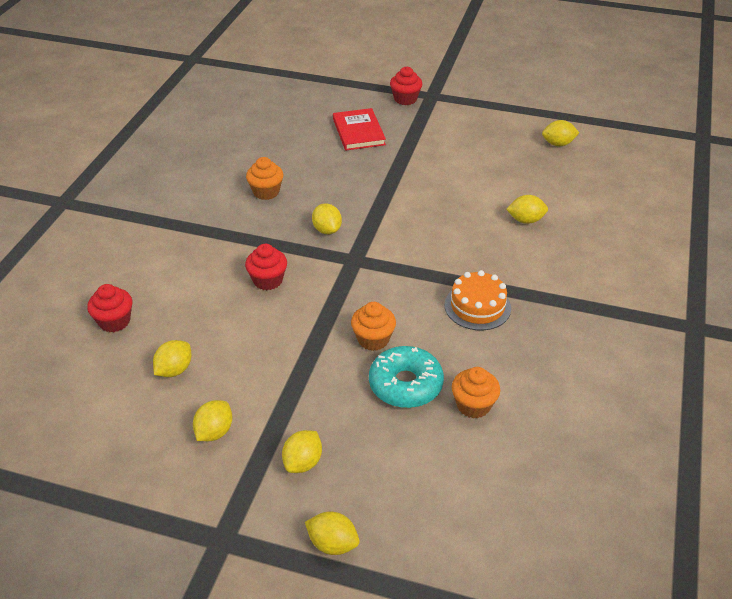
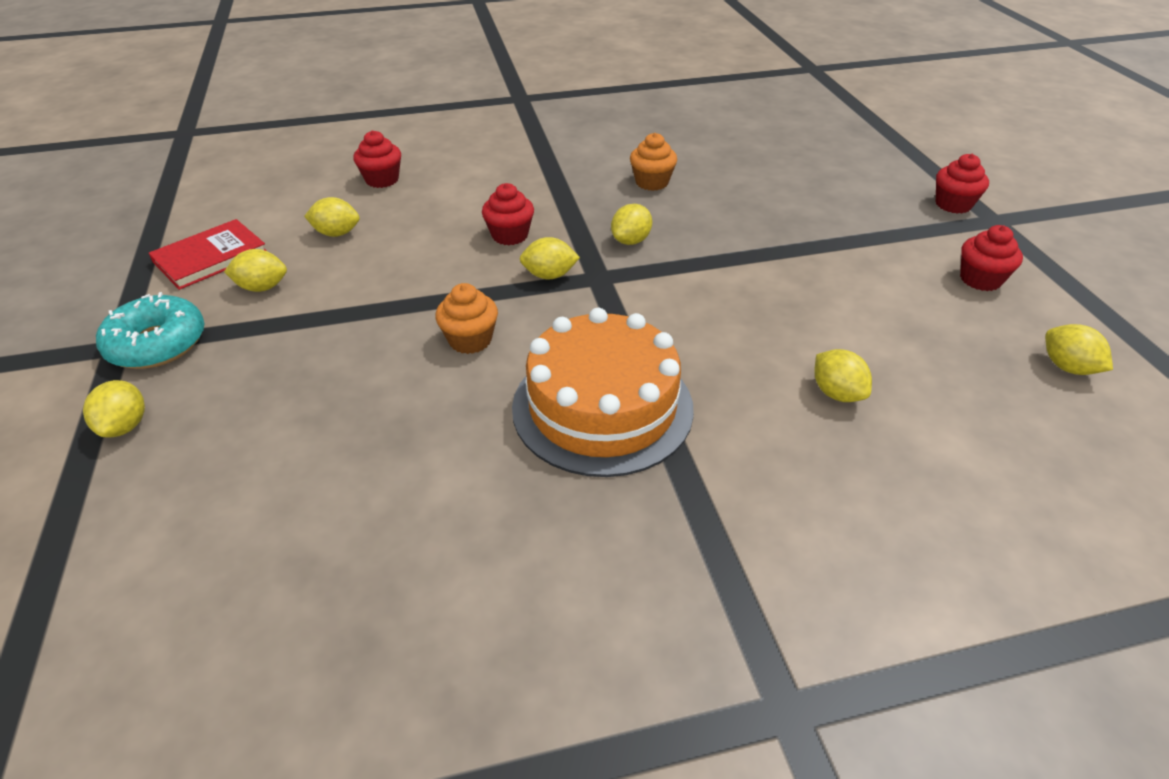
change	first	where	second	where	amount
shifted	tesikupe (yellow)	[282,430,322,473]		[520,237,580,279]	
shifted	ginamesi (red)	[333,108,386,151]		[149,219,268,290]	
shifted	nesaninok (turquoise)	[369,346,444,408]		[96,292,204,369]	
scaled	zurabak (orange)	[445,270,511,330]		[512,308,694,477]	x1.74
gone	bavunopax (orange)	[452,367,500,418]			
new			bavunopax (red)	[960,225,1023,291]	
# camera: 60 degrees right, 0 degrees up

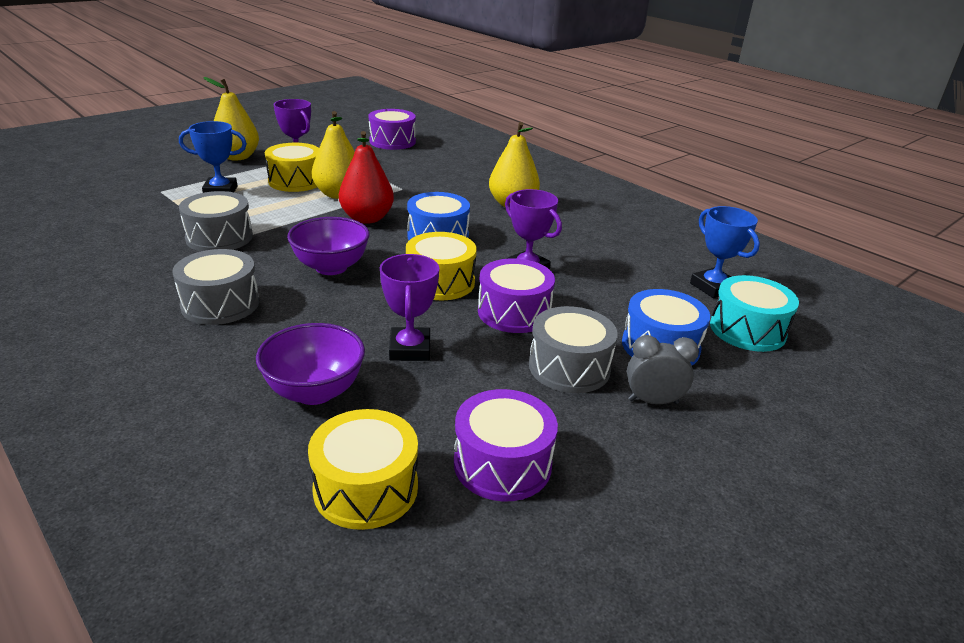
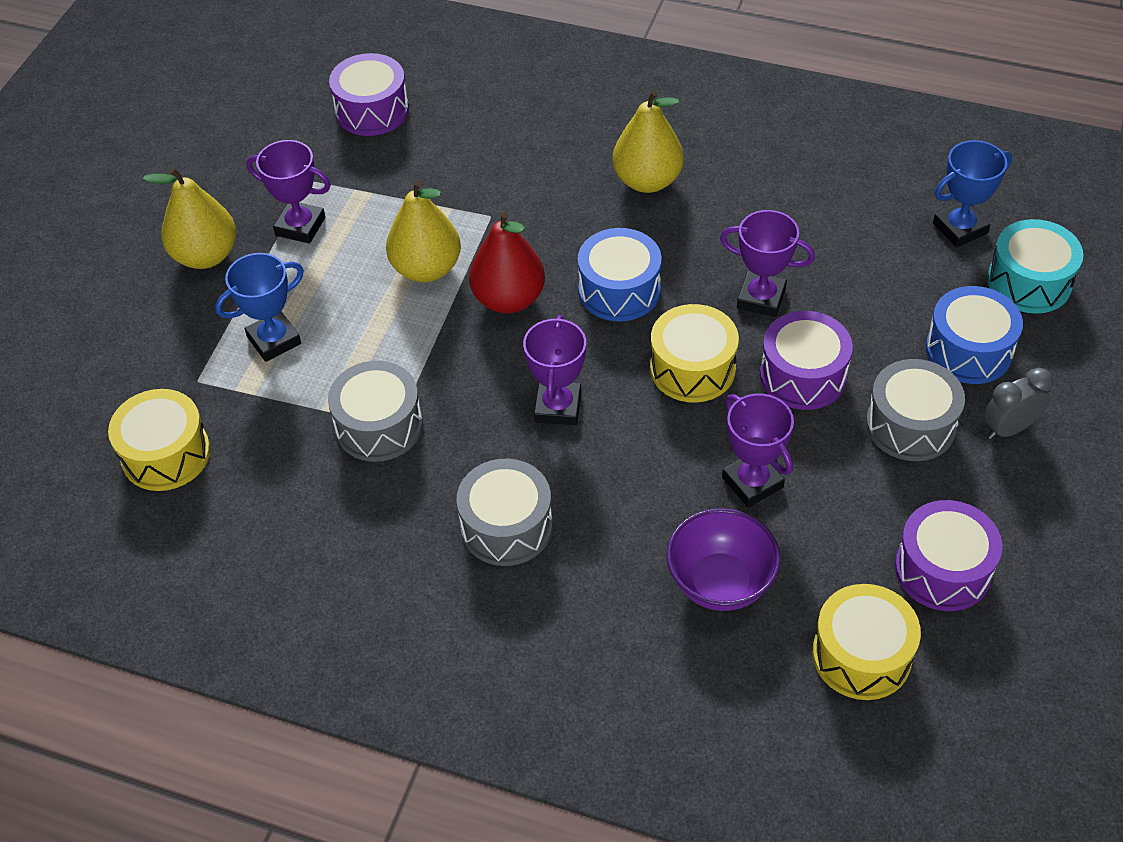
change	first	where	second	where	amount
shifted	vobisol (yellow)	[265,143,319,192]		[108,389,210,491]	
swapped	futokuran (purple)	[287,217,370,275]	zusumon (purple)	[523,315,586,425]	
rotated	zusumon (blue)	[690,206,760,298]		[933,140,1012,248]	60 degrees counterclockwise
# camera: 25 degrees left, 20 degrees up

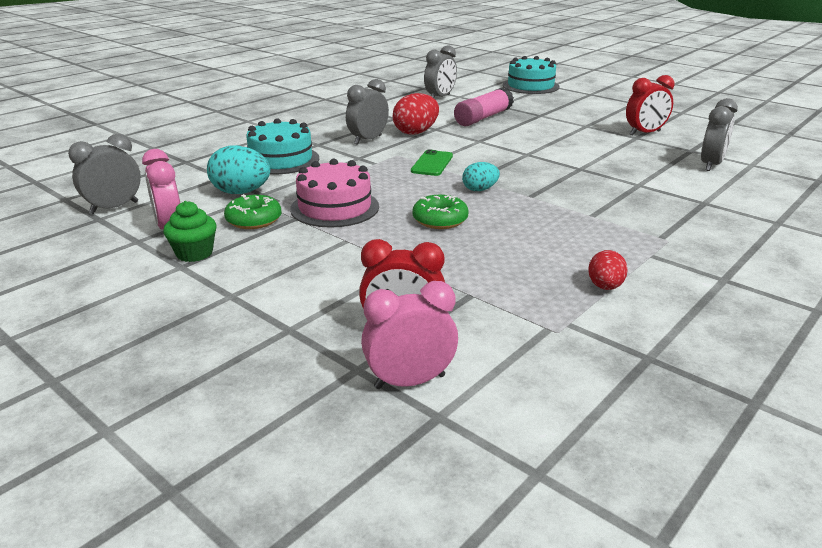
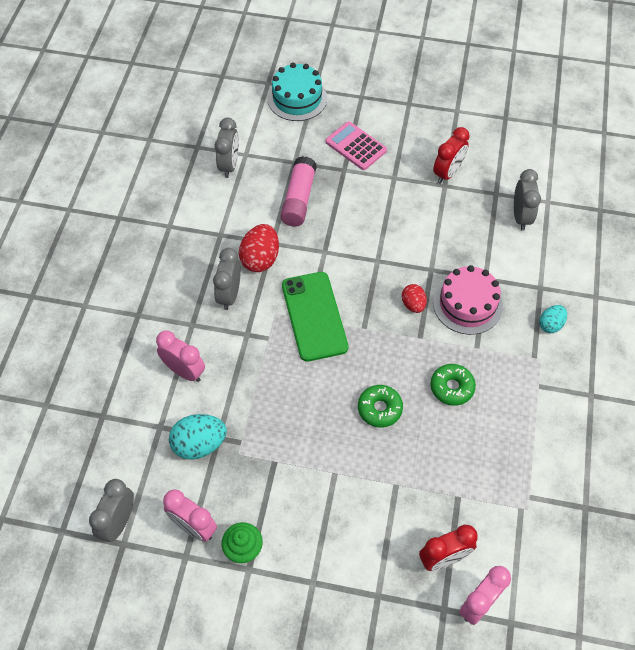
change	first	where	second	where	amount
shifted	nesaninok (green)	[224,194,282,229]		[431,364,476,406]	
swapped	zurabak (turquoise)	[246,118,319,174]	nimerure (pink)	[156,330,205,382]	
shifted	zurabak (pink)	[290,159,379,228]		[433,265,503,335]	
scaled	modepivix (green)	[411,149,453,176]		[282,272,348,362]	x1.78
shifted	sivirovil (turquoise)	[462,162,500,191]		[539,305,567,333]	
shifted	sivirovil (red)	[588,250,628,290]		[402,284,427,313]	
new			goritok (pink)	[326,121,387,170]	
# camera: 30 degrees left, 30 degrees up

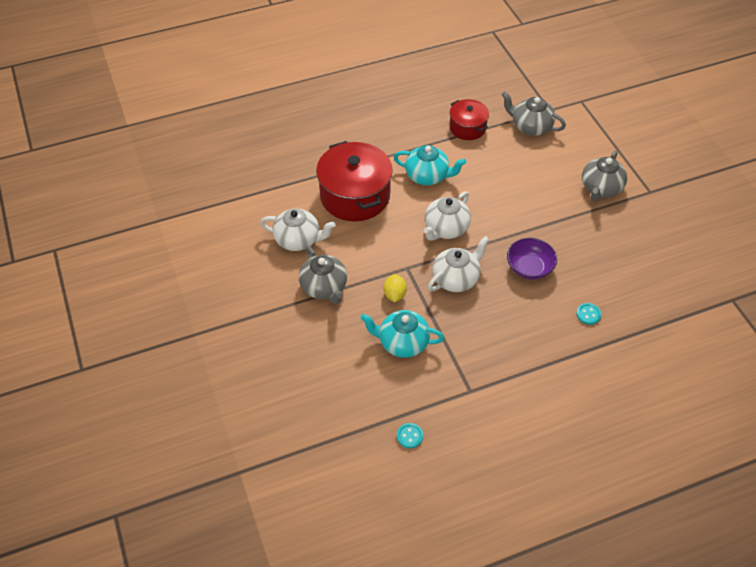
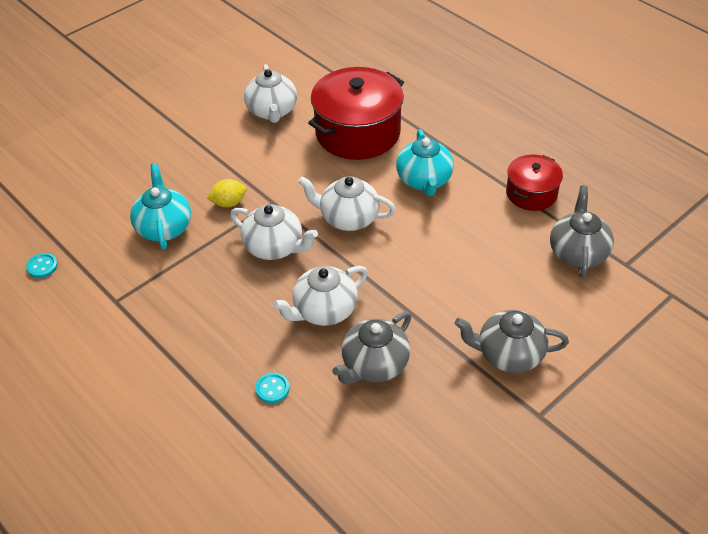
change	first	where	second	where	amount
shifted	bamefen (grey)	[299,246,347,304]		[332,312,411,384]	
swapped	futokuran (purple)	[507,238,557,280]	bamefen (white)	[273,266,368,326]	
# camera: 70 degrees right, 5 degrees down

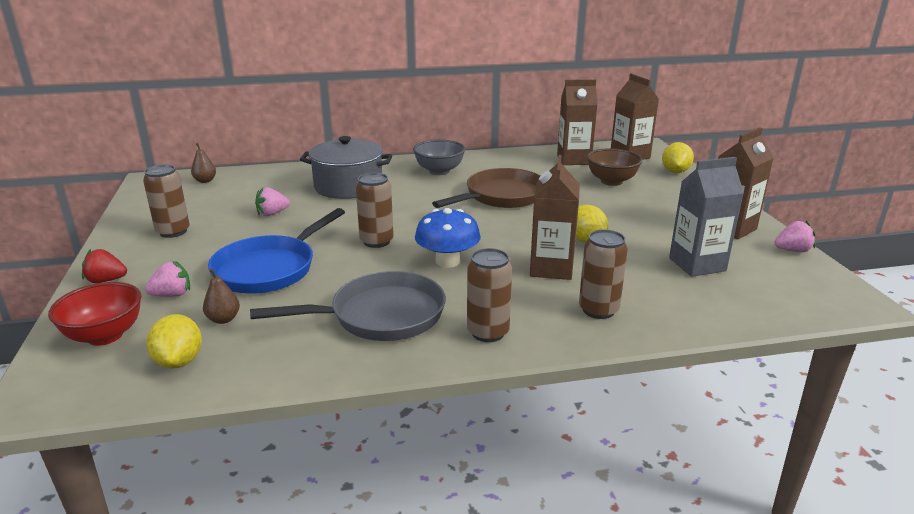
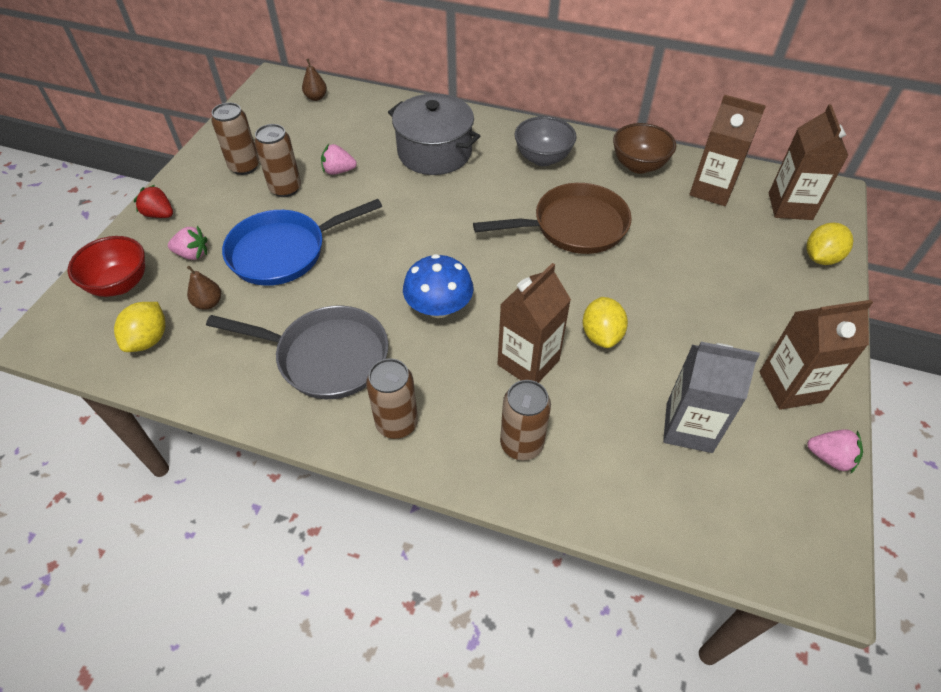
change	first	where	second	where	amount
shifted	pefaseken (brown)	[356,173,394,248]		[255,124,301,197]	
shifted	futokuran (brown)	[587,148,642,186]		[613,123,676,174]	
# camera: 30 degrees right, 25 degrees up

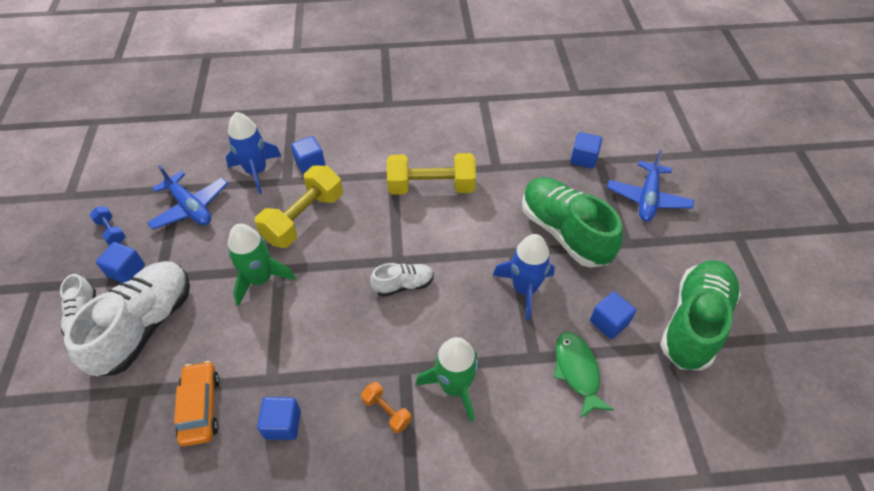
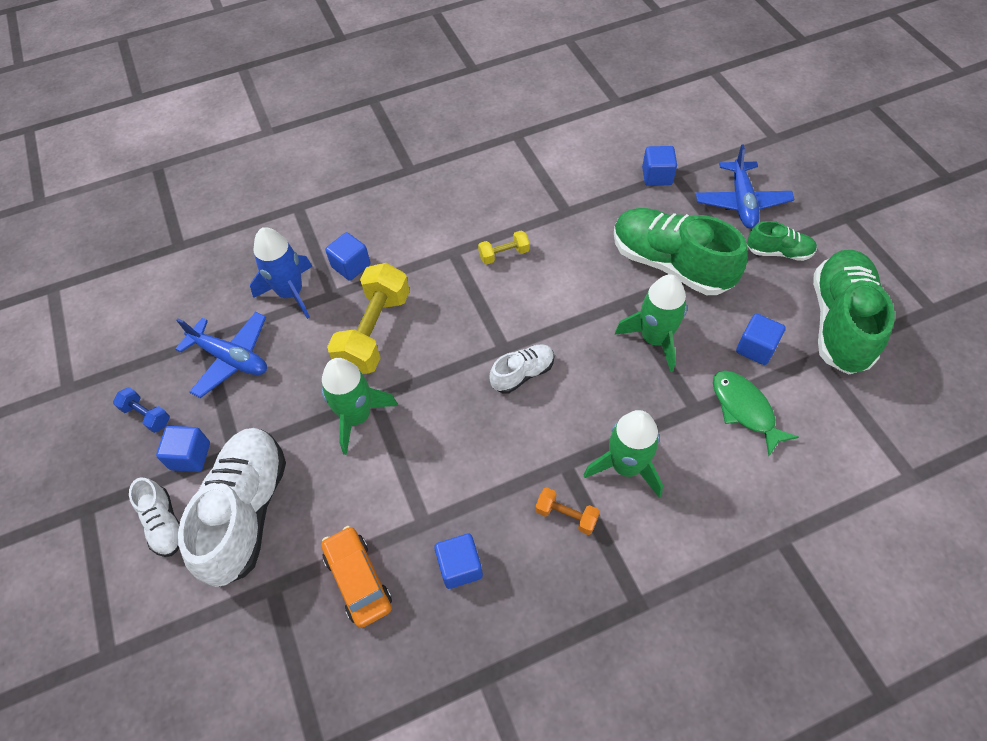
change	first	where	second	where	amount
scaled	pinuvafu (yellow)	[387,153,476,195]		[478,231,530,265]	x0.48
repainted	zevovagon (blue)	[493,234,555,320]	zevovagon (green)	[615,274,687,372]	
new			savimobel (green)	[747,221,817,261]	
# camera: 15 degrees left, 5 degrees up

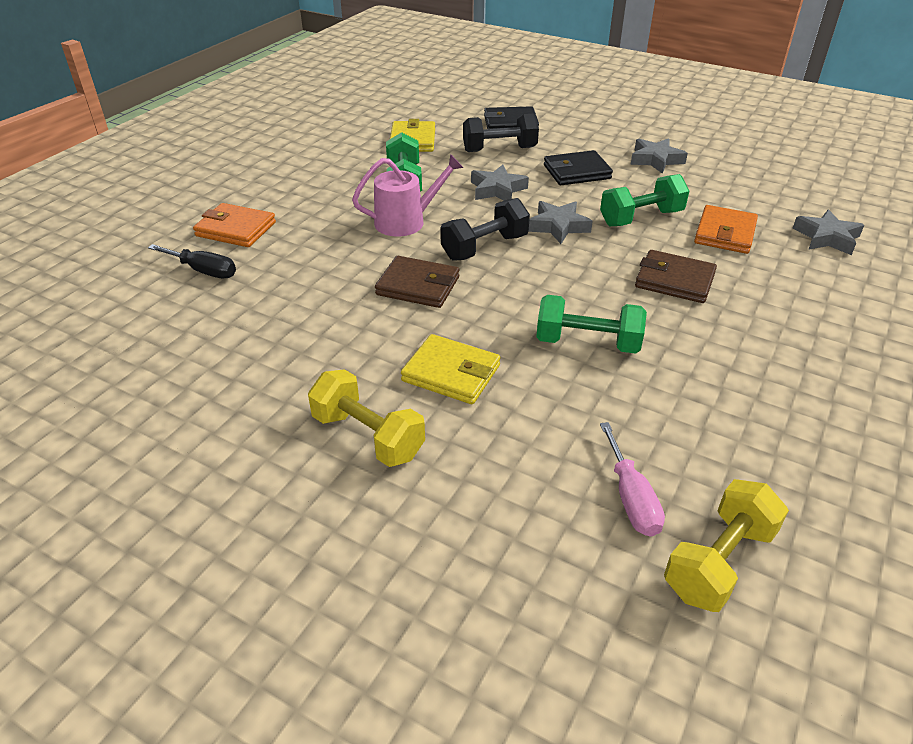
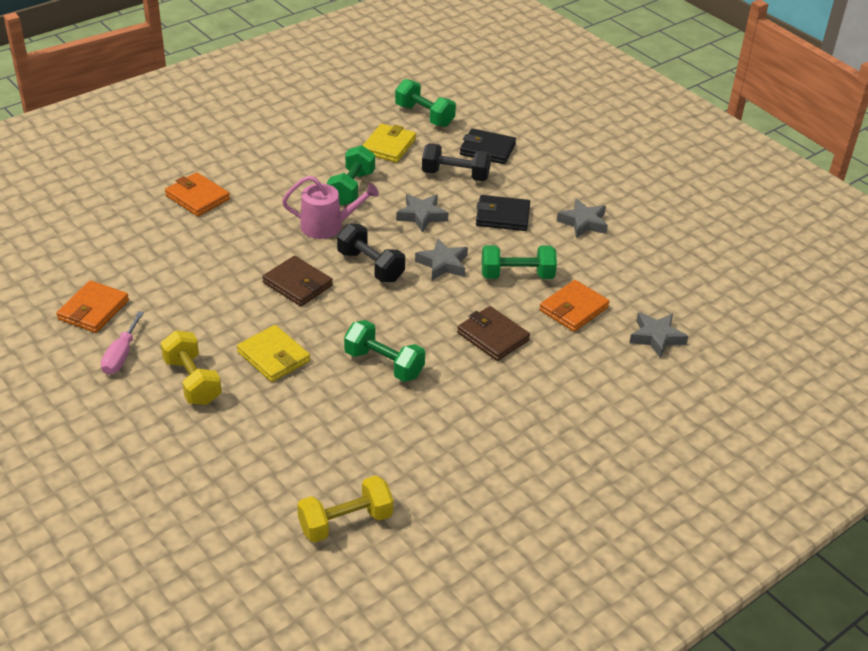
change	first	where	second	where	amount
gone	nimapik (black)	[148,244,236,279]			
rotated	pinuvafu (black)	[440,198,530,261]		[337,223,405,282]	60 degrees clockwise
shifted	nimapik (pink)	[600,422,665,537]		[101,311,144,375]	
new			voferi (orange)	[56,280,129,333]	
new			pinuvafu (green)	[395,79,456,127]	
# camera: 20 degrees right, 0 degrees up

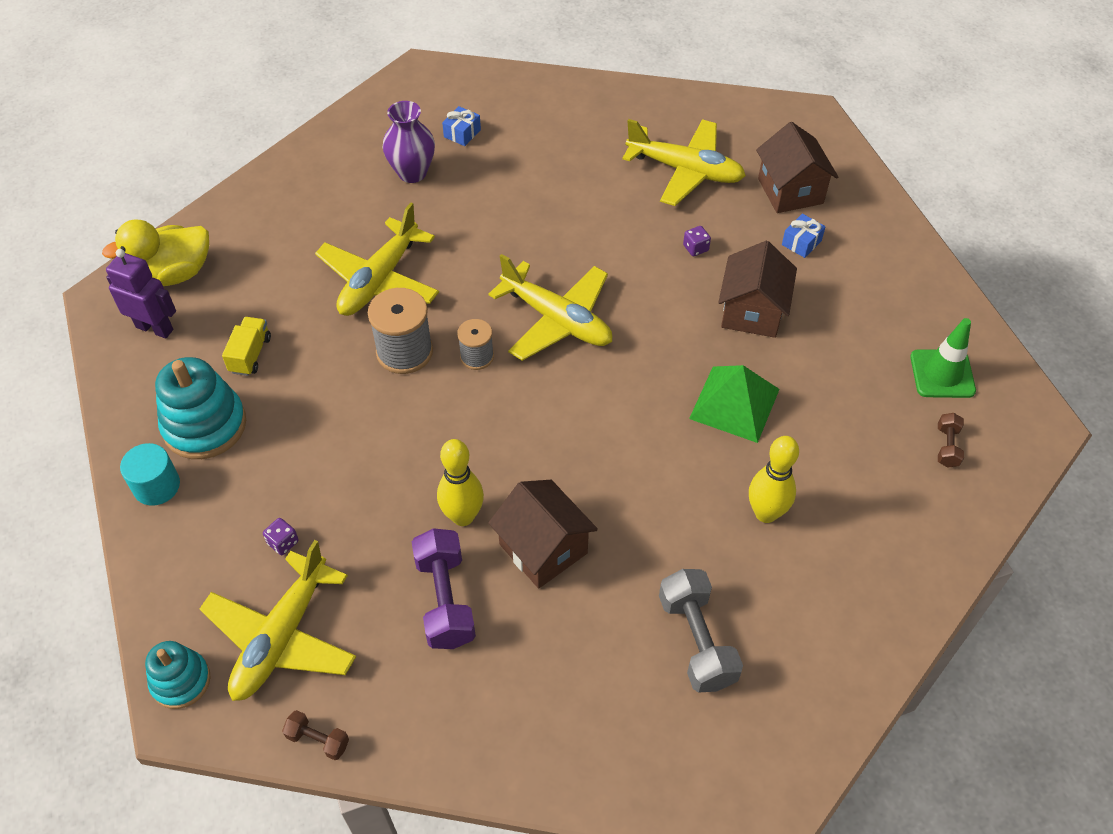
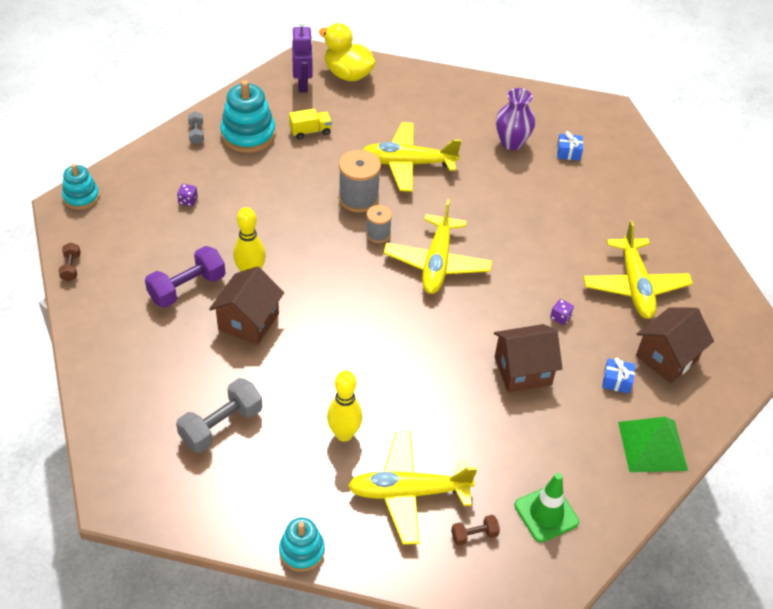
change	first	where	second	where	amount
swapped	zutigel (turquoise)	[120,443,180,506]	pinuvafu (grey)	[188,111,204,144]	
shifted	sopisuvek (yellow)	[200,540,356,701]		[348,431,477,545]	
shifted	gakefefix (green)	[689,365,780,443]		[618,417,688,472]	
new			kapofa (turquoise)	[279,517,325,572]	
# camera: 60 degrees right, 5 degrees down

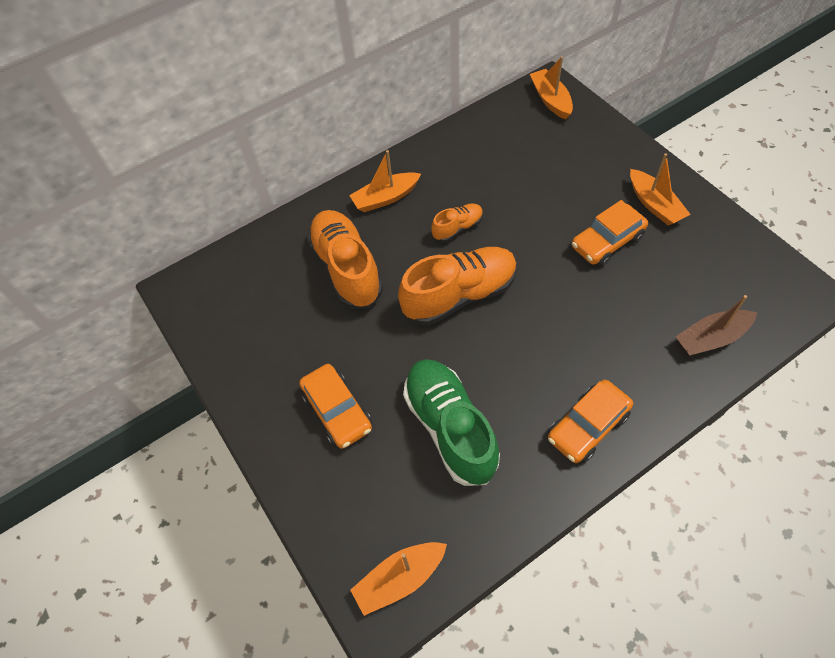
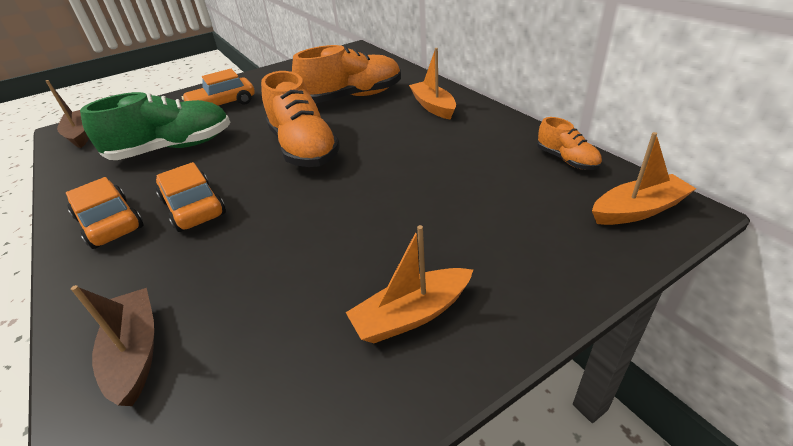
change	first	where	second	where	amount
repainted	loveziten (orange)	[350,542,447,616]	loveziten (brown)	[46,80,89,148]	
shifted	savimobel (orange)	[432,203,483,242]		[537,117,602,170]	
shifted	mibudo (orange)	[572,200,648,267]		[156,162,226,232]	
# camera: 90 degrees right, 20 degrees down

